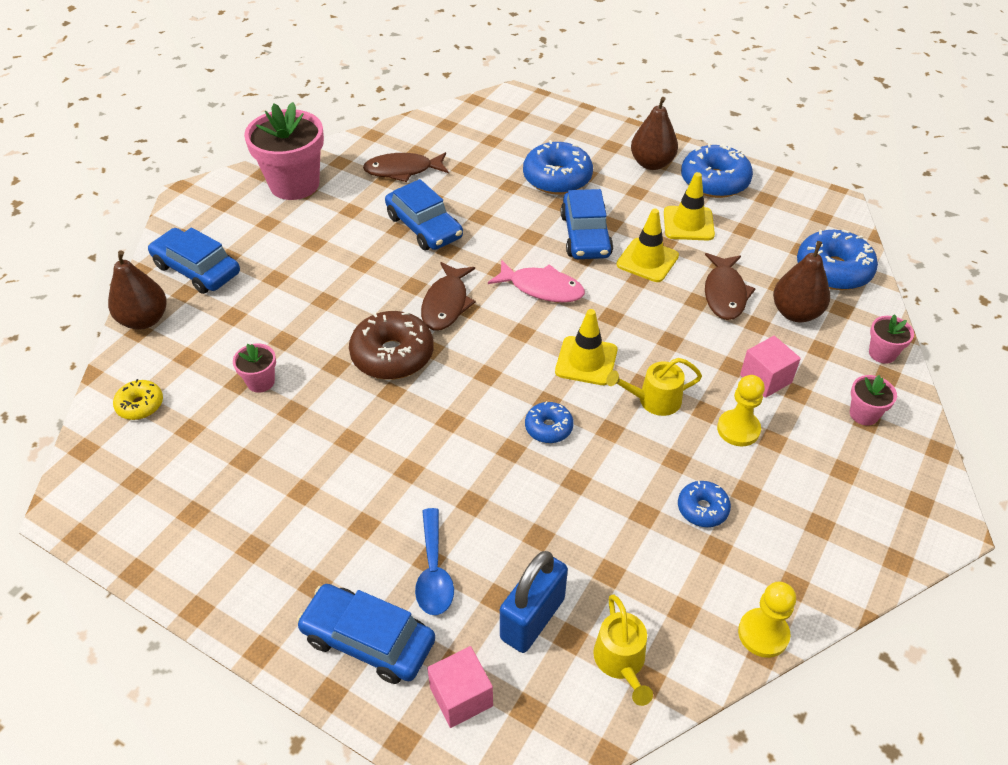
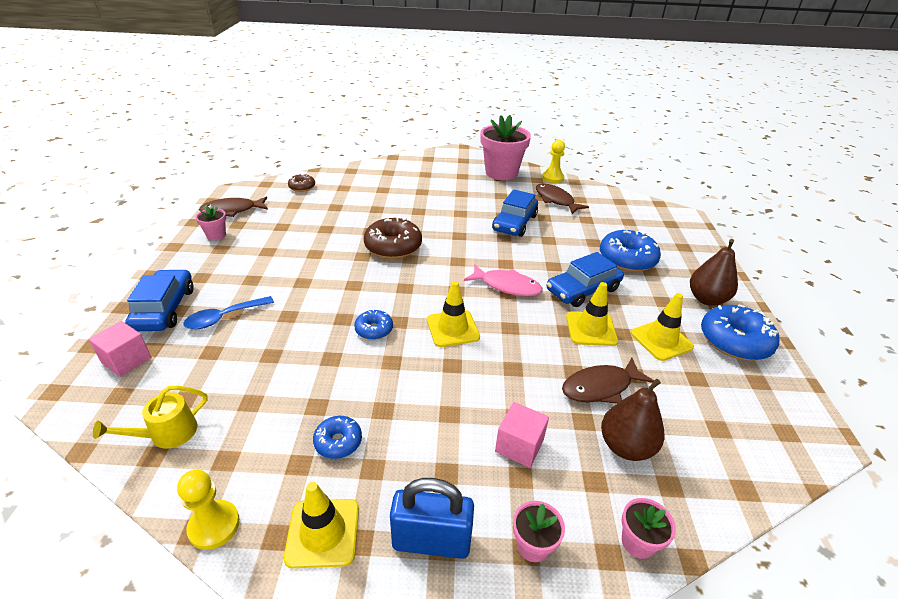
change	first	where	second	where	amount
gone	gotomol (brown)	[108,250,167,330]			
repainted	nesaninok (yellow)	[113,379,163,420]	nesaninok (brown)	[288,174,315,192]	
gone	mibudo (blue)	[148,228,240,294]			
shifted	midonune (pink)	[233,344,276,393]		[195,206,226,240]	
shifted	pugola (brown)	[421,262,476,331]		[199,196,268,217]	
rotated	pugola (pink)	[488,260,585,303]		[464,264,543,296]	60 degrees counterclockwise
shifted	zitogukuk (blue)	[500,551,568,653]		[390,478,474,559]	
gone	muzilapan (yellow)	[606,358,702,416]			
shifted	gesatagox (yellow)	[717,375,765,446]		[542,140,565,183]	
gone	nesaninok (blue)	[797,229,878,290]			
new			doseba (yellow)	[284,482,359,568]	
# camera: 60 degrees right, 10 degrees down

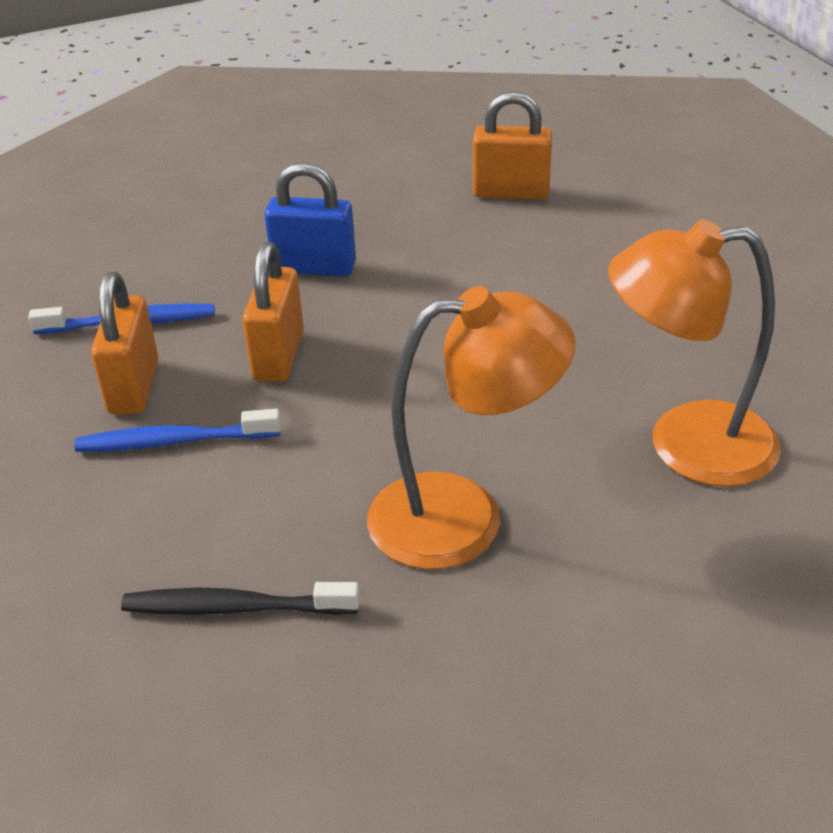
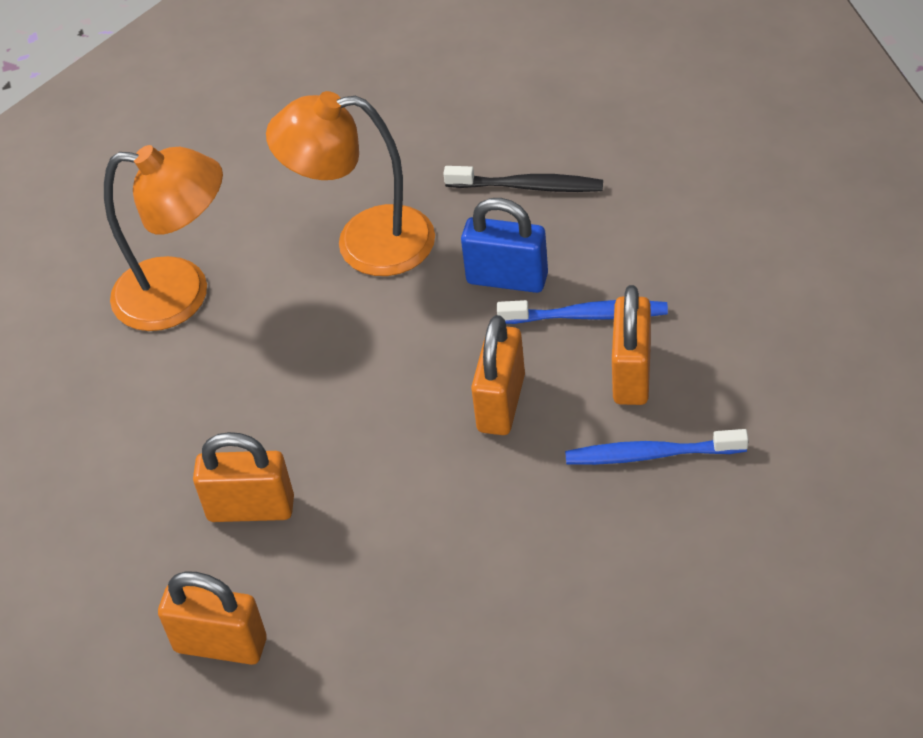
change	first	where	second	where	amount
shifted	zitogukuk (blue)	[264,162,356,277]		[461,198,548,293]	
new			zitogukuk (orange)	[193,432,294,522]	
# camera: 170 degrees left, 10 degrees up

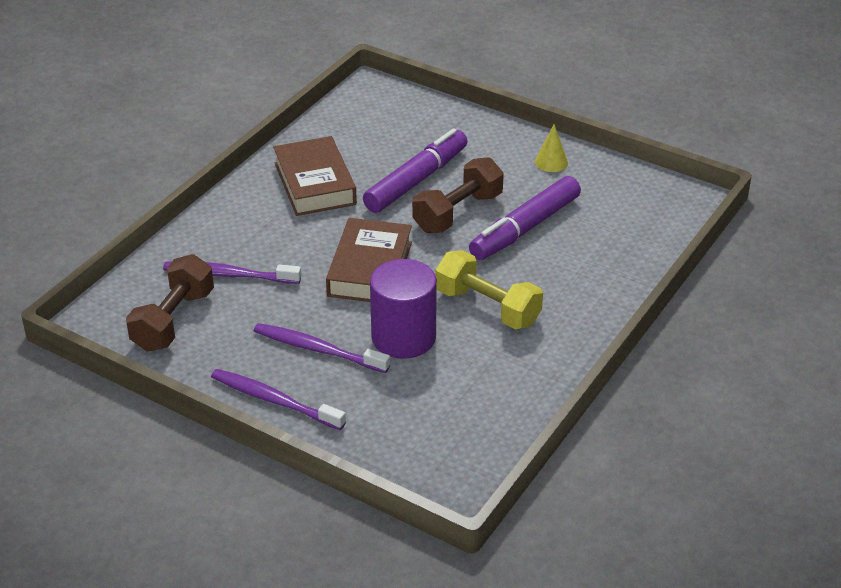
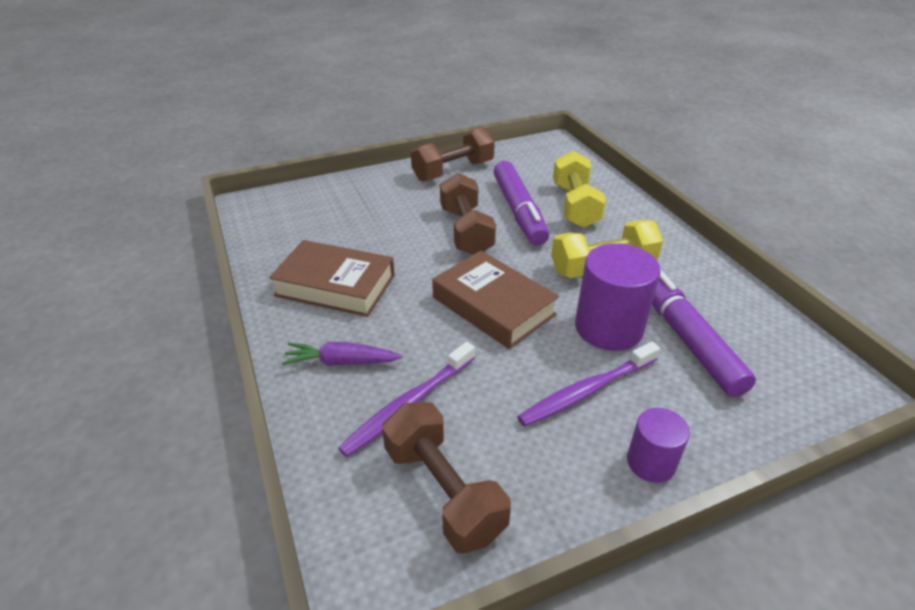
change	first	where	second	where	amount
swapped	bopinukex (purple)	[211,369,346,430]	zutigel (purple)	[627,408,690,483]	
shifted	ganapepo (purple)	[363,128,468,213]		[652,269,756,397]	
swapped	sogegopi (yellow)	[535,124,568,172]	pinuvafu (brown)	[411,127,495,182]	
new			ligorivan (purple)	[282,342,402,366]	
new			pinuvafu (yellow)	[553,151,606,228]	
# camera: 55 degrees left, 0 degrees up

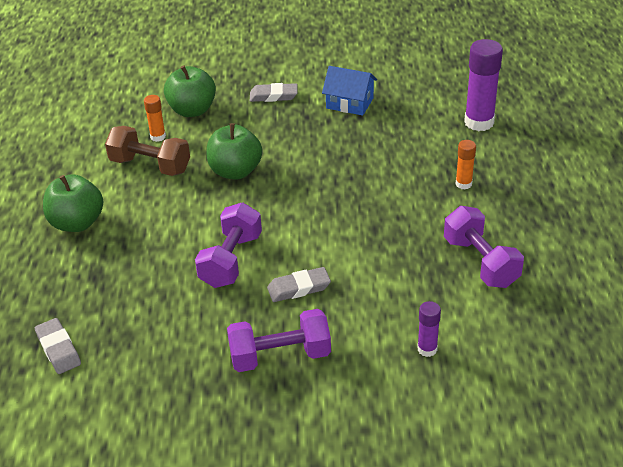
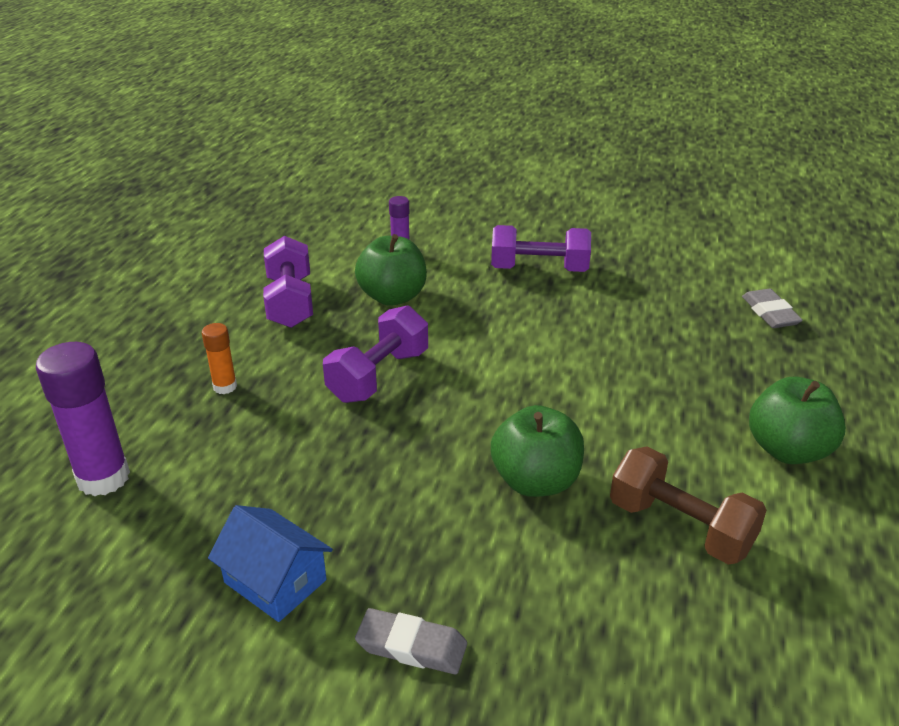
change	first	where	second	where	amount
gone	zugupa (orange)	[144,95,166,142]			
shifted	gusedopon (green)	[164,65,216,117]		[355,234,427,306]	
shifted	pinuvafu (purple)	[195,203,262,288]		[323,305,428,403]	
gone	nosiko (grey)	[267,267,331,302]			
# camera: 165 degrees left, 5 degrees down

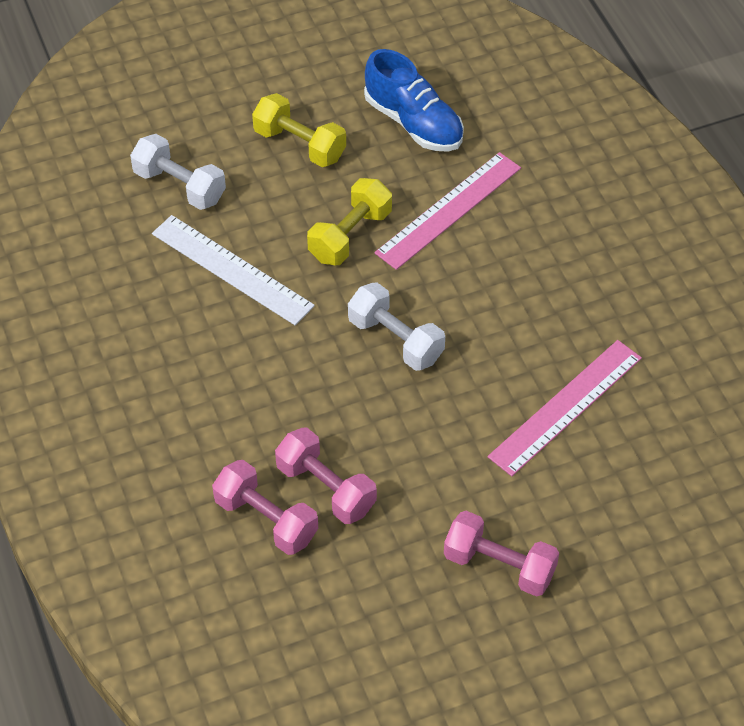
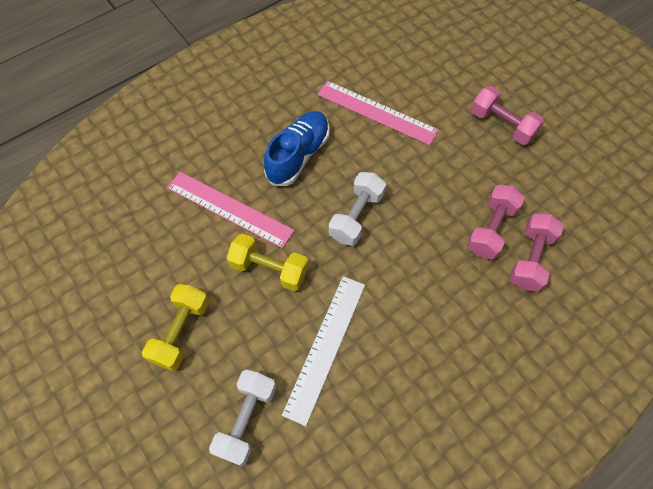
change	first	where	second	where	amount
shifted	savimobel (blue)	[364,49,464,151]		[264,111,330,186]	
rotated	pinuvafu (pink)	[444,511,559,597]		[471,86,544,145]	60 degrees counterclockwise
# camera: 105 degrees left, 10 degrees up

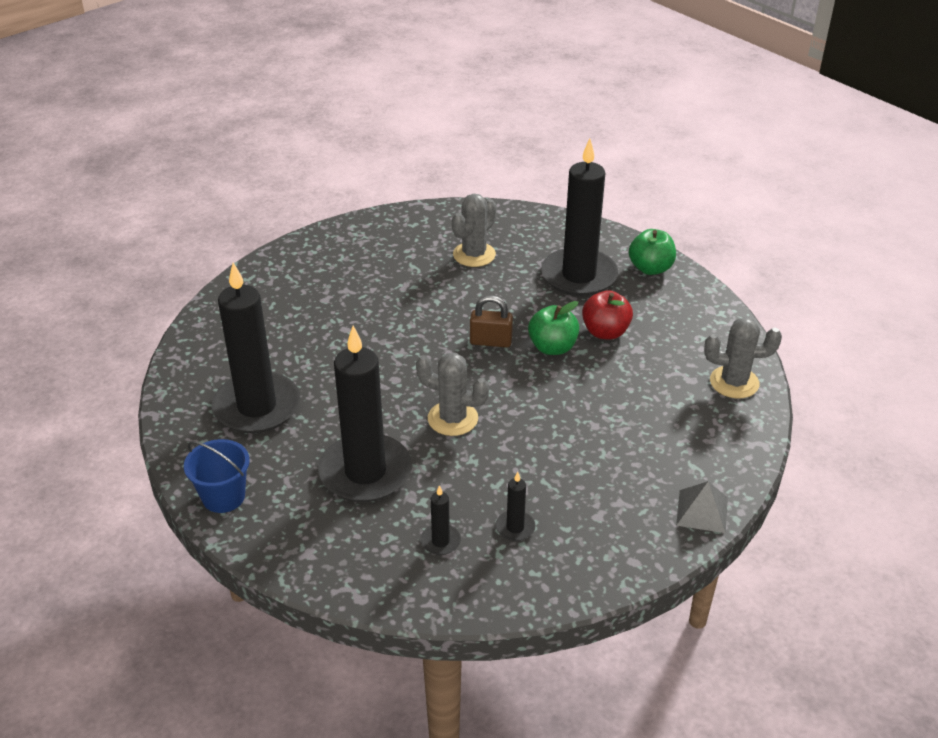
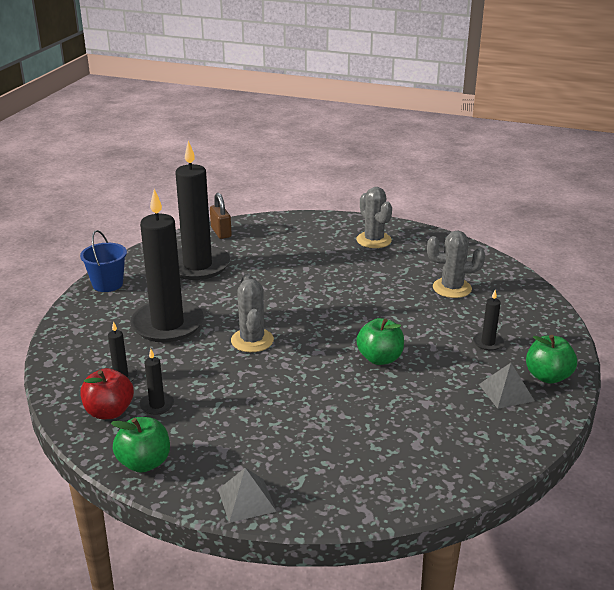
change	first	where	second	where	amount
shifted	zitogukuk (brown)	[470,295,513,347]		[210,193,232,239]	
scaled	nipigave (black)	[541,139,618,296]		[473,290,504,351]	x0.41
shifted	gusedopon (red)	[582,290,633,340]		[80,368,134,419]	
shifted	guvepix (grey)	[704,317,782,399]		[356,187,392,248]	
new			gusedopon (green)	[111,417,170,473]	
new			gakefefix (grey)	[479,363,535,409]	
# camera: 60 degrees right, 10 degrees down

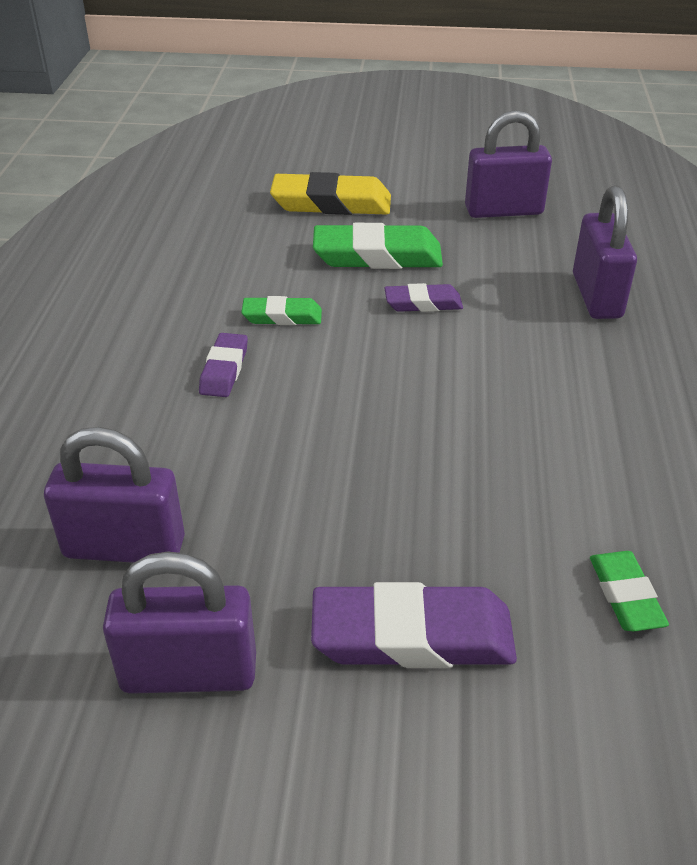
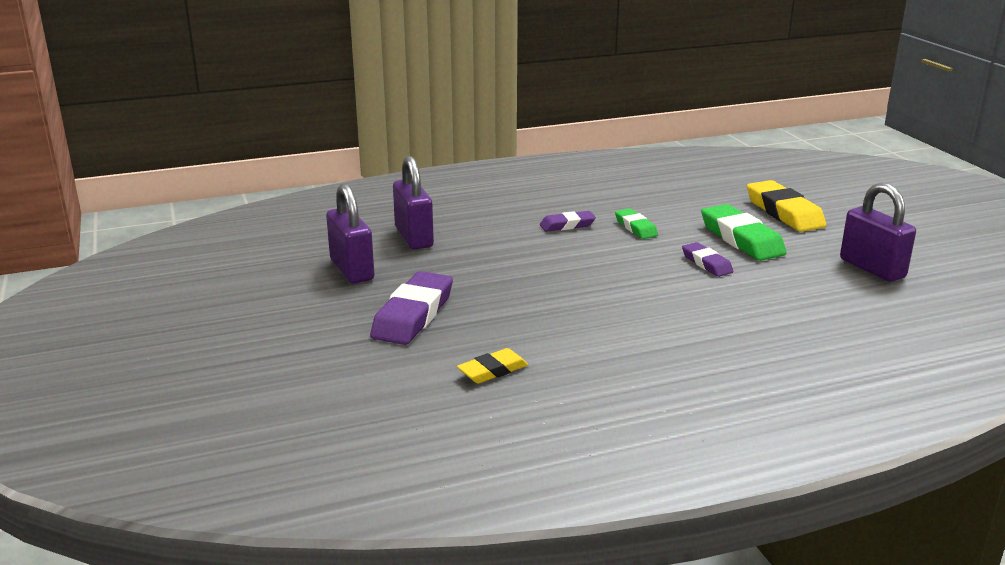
change	first	where	second	where	amount
rotated	nosiko (purple)	[311,582,517,668]		[370,271,453,345]	45 degrees clockwise
gone	zitogukuk (purple)	[573,185,637,319]			
repainted	nosiko (green)	[590,551,669,632]	nosiko (yellow)	[457,348,528,383]	
# camera: 65 degrees right, 15 degrees down

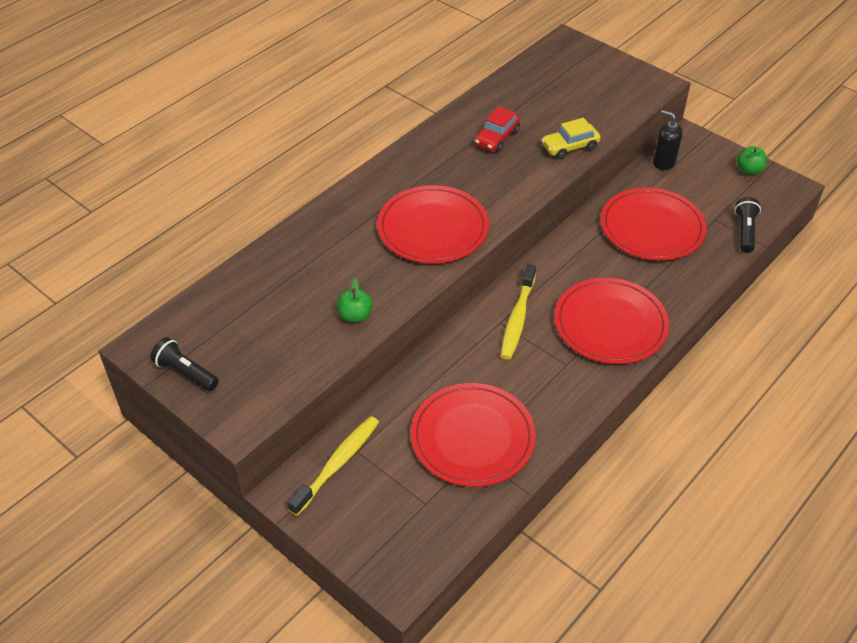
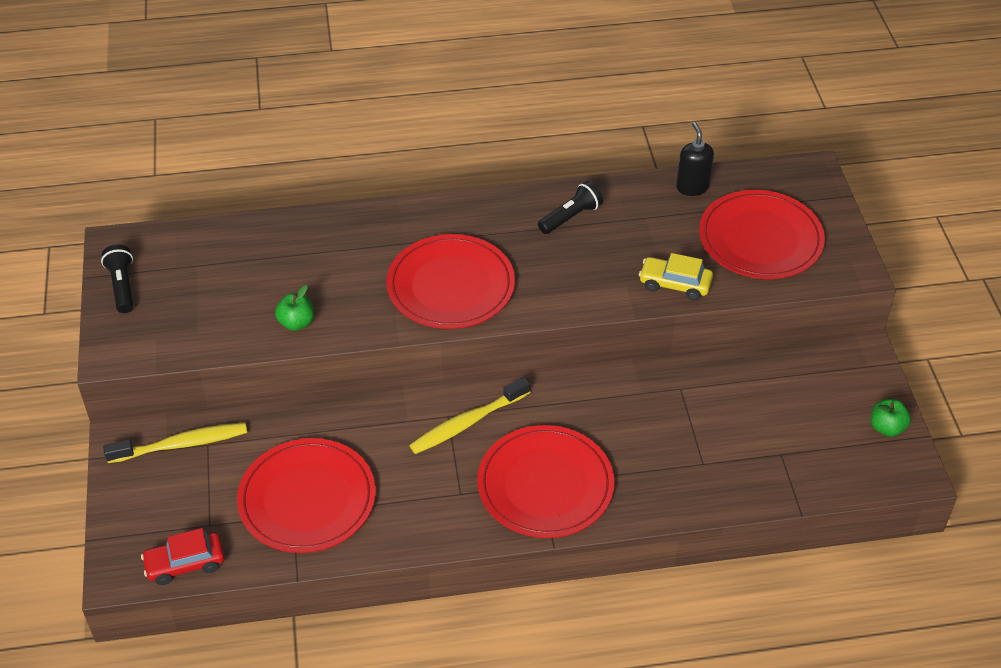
change	first	where	second	where	amount
shifted	mibudo (red)	[475,106,520,152]		[141,528,225,585]	
shifted	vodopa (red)	[601,187,707,261]		[699,190,825,279]	
shifted	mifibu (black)	[653,110,683,170]		[676,122,714,196]	
shifted	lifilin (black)	[734,197,761,253]		[538,181,603,234]	
# camera: 40 degrees right, 0 degrees up

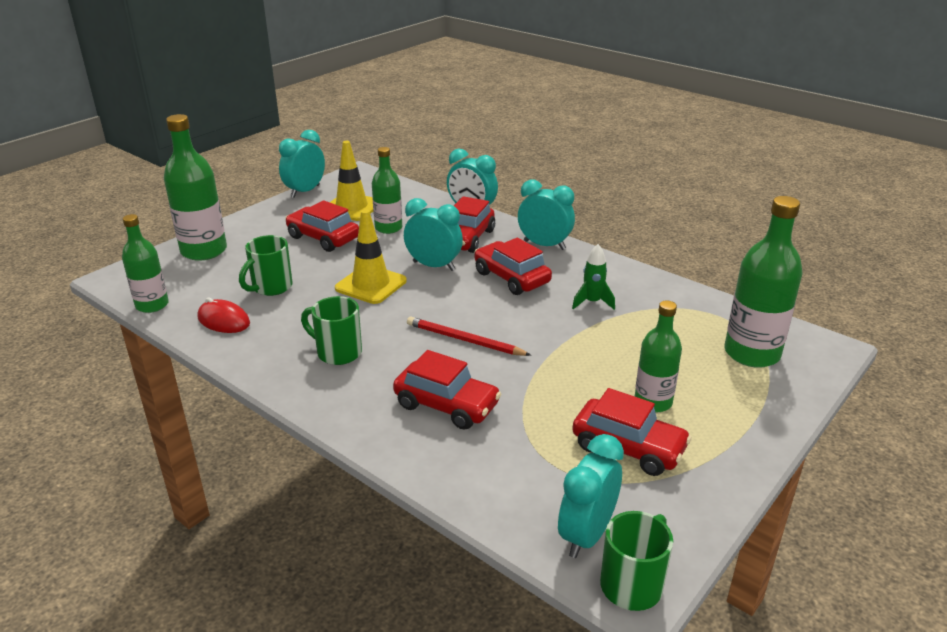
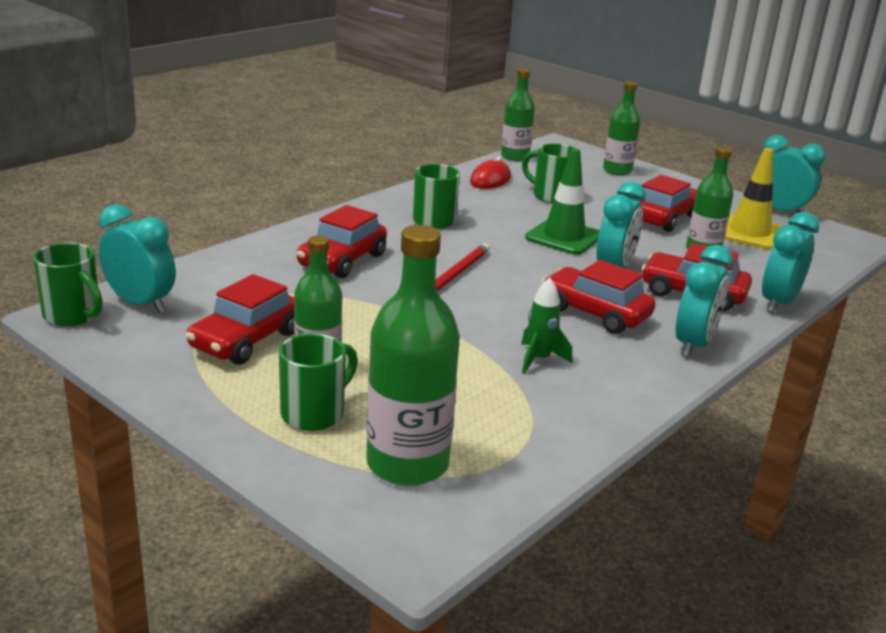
change	first	where	second	where	amount
scaled	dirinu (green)	[164,114,227,261]		[603,81,641,175]	x0.64
repainted	doseba (yellow)	[335,209,407,304]	doseba (green)	[525,148,600,255]	
rotated	mibudo (red)	[474,238,552,295]		[541,260,656,334]	105 degrees counterclockwise
new			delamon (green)	[279,334,358,431]	
# camera: 90 degrees right, 5 degrees down

